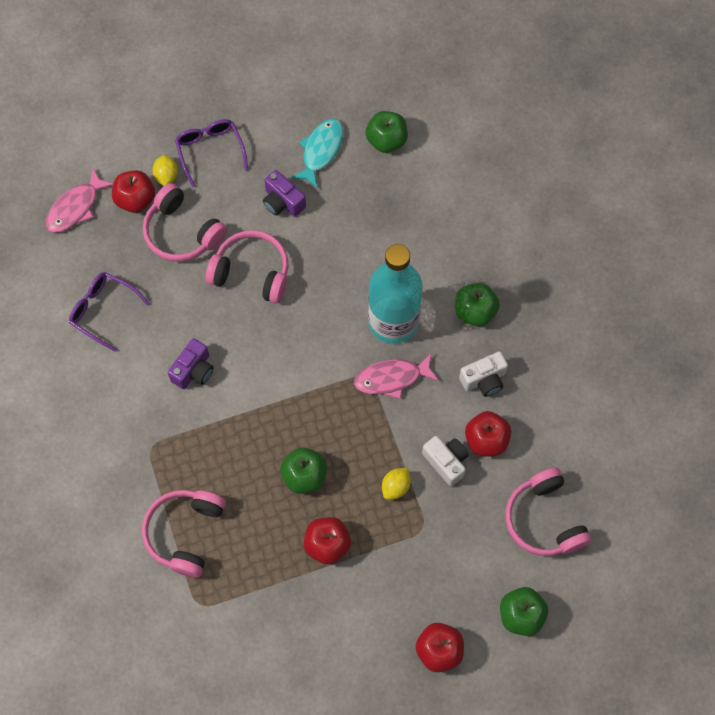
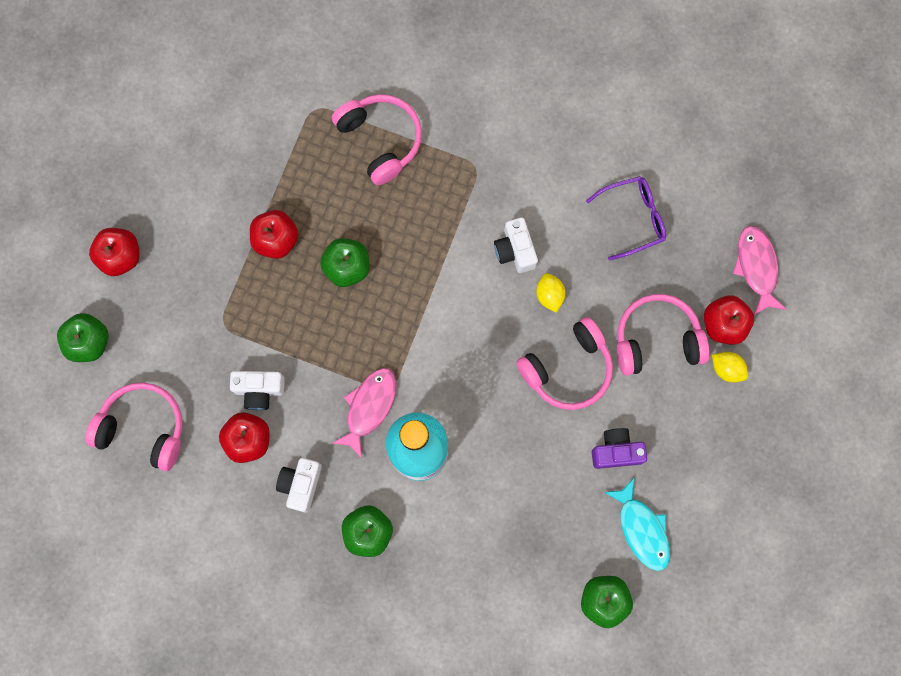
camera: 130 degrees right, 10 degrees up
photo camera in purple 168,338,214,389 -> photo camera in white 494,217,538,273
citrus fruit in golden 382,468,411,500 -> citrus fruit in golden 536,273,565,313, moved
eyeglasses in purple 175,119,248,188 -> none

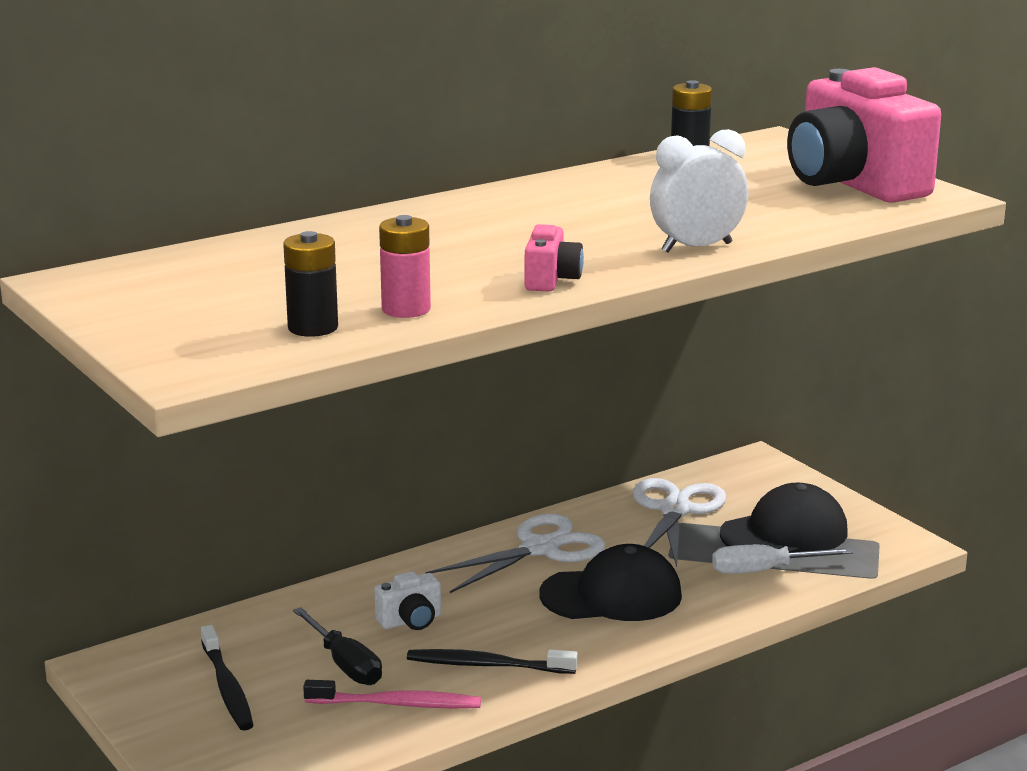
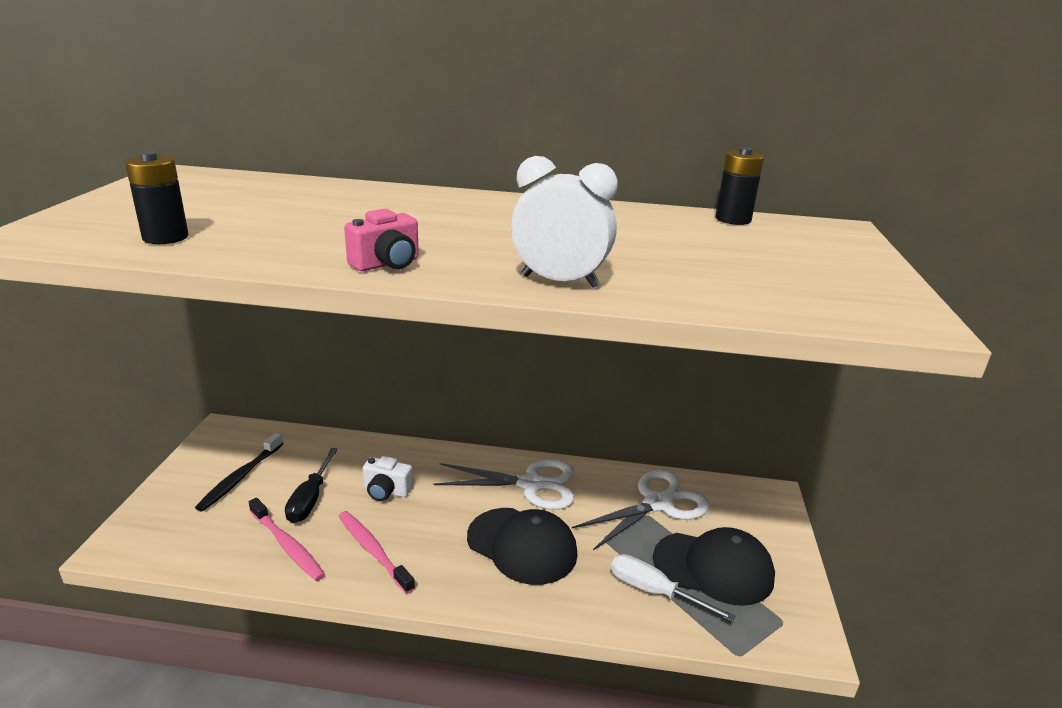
camera: 40 degrees right, 5 degrees up
toothbrush in jet-black 407,649,578,674 -> toothbrush in rose-pink 339,511,415,594
AA battery in rose-pink 379,215,431,318 -> none
photo camera in rose-pink 787,67,941,203 -> none

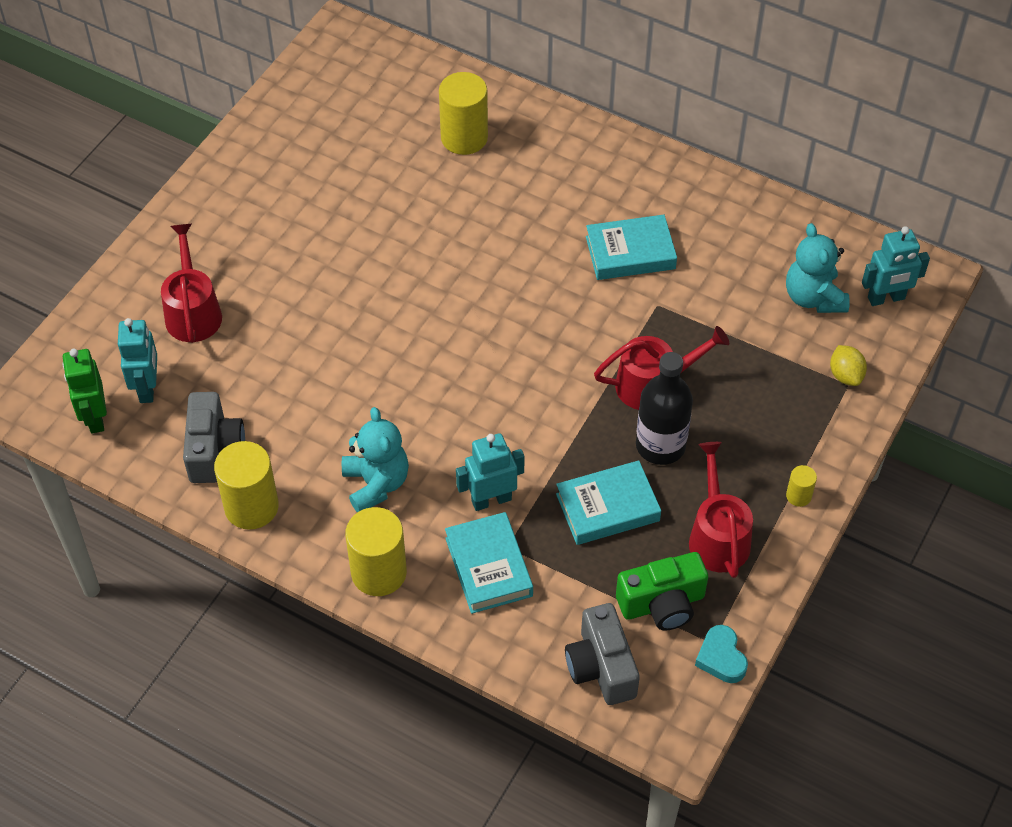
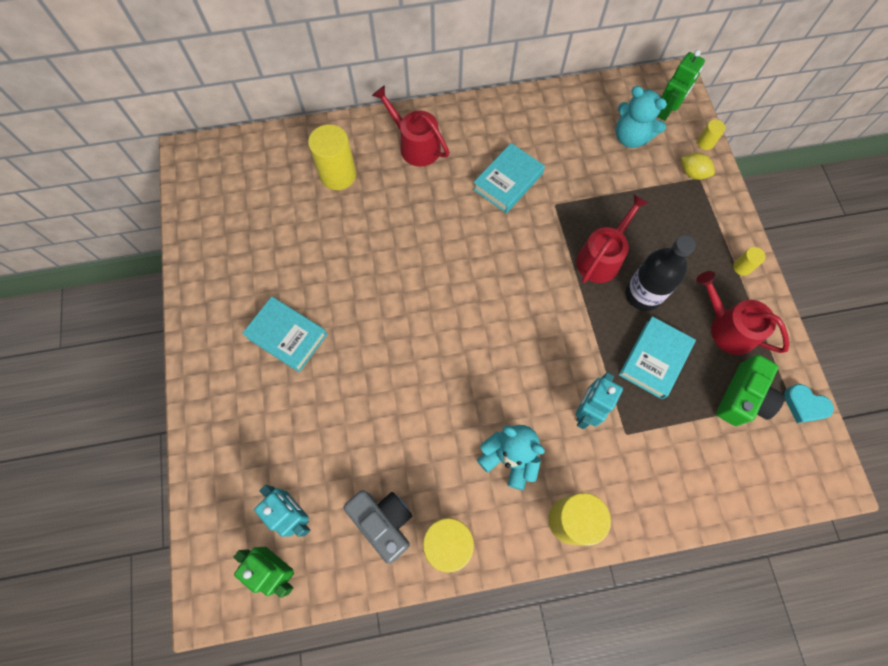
camera: 40 degrees left, 15 degrees up
hardback in teal 445,512,533,614 -> hardback in teal 242,297,327,372, moved
watering can in red 161,224,222,343 -> watering can in red 372,85,449,167, moved
robot figure in teal 862,226,930,306 -> robot figure in green 657,50,705,121
none -> solid cylinder in golden 697,120,726,150
photo camera in grey 565,603,640,705 -> none

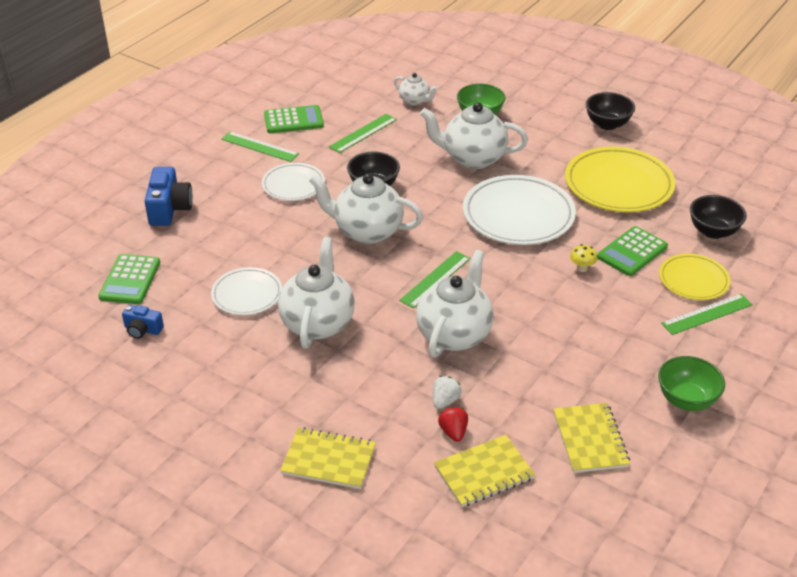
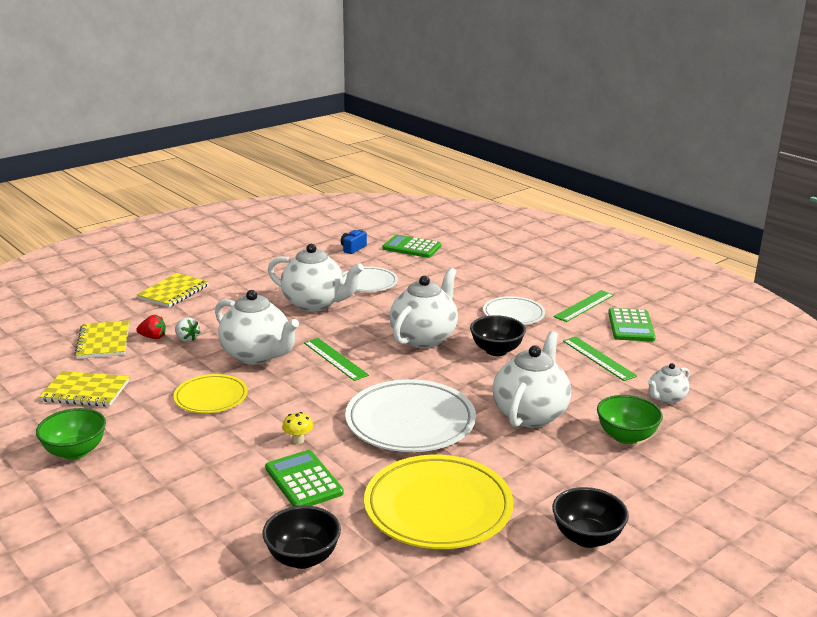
camera: 105 degrees right, 15 degrees down
plate in golden 659,254,730,300 -> plate in golden 173,374,248,413, moved
photo camera in cobalt 144,167,193,226 -> none
measuring stick in green 661,294,753,335 -> none

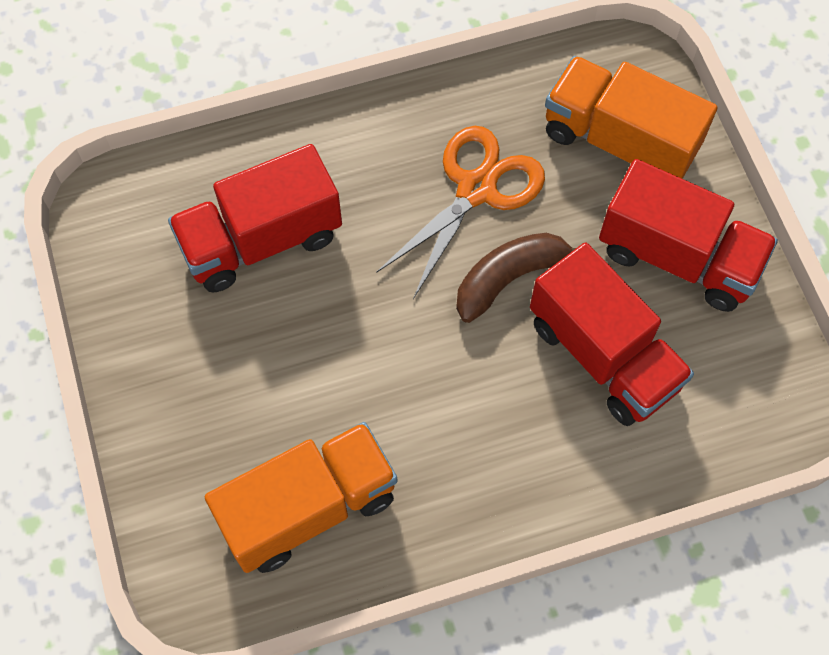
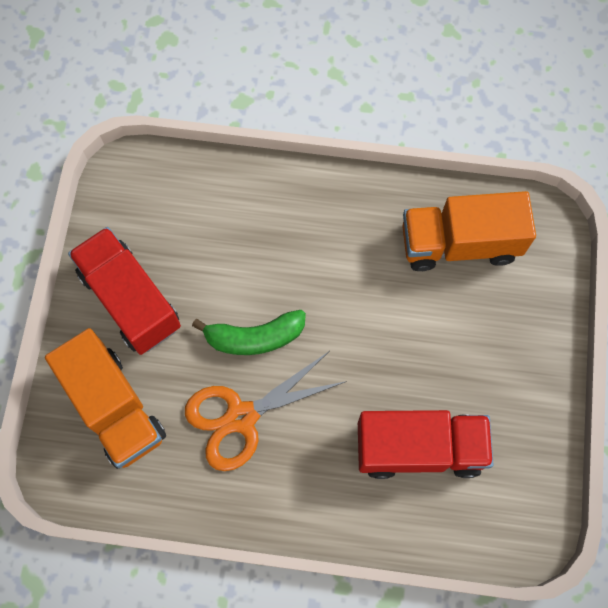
camera: 155 degrees left, 5 degrees up
toy banana in brown 456,233,576,323 -> toy banana in green 192,310,306,355
truck in red 530,242,694,426 -> none

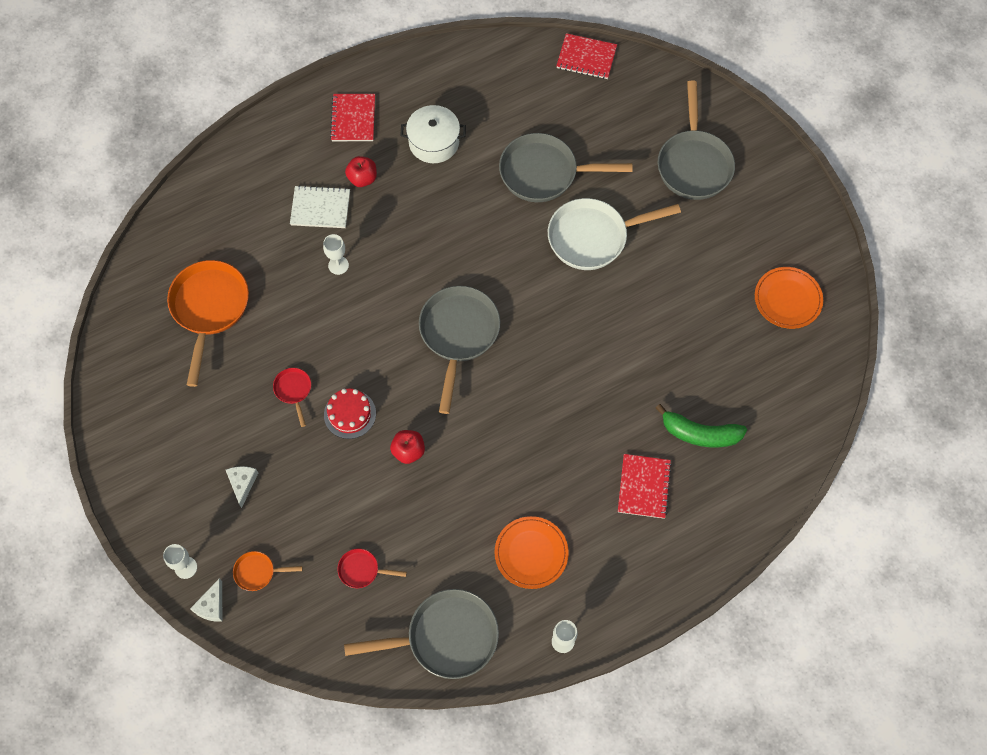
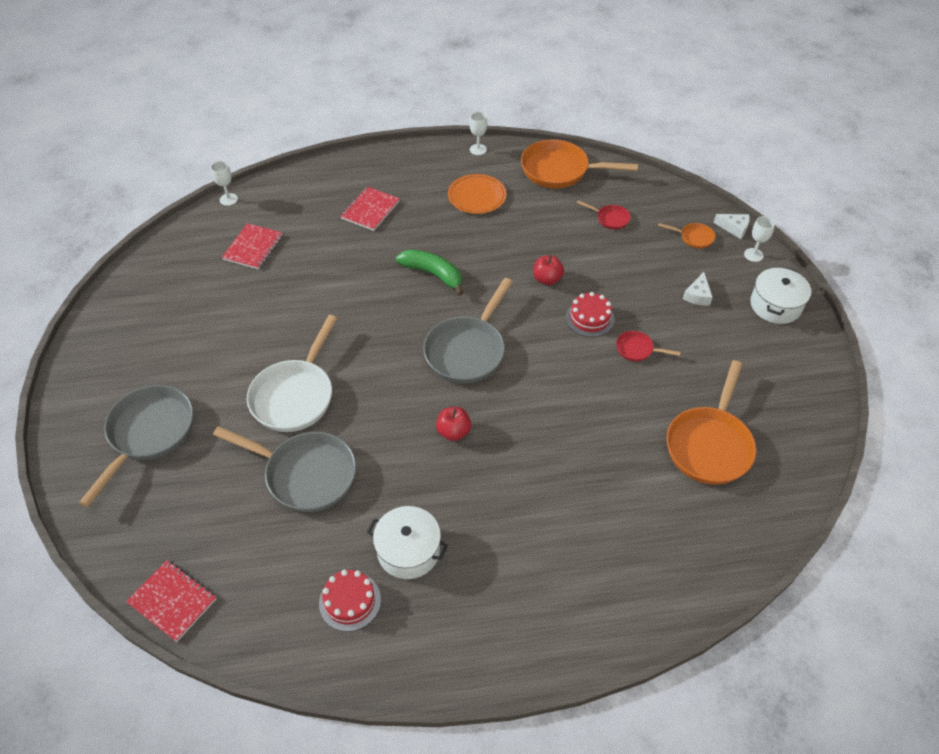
camera: 160 degrees left, 15 degrees down
goblet in white 323,234,349,275 -> goblet in white 211,161,238,206, moved
notebook in red 330,94,375,141 -> notebook in red 222,223,283,269, moved
skillet in white 548,198,681,270 -> skillet in white 247,315,337,432, 105 degrees clockwise
none -> layer cake in red 319,570,381,632
toy banana in green 656,404,747,448 -> toy banana in green 396,249,464,295, moved
apple in red 345,156,377,187 -> apple in red 436,407,471,441, moved
skillet in grey 344,589,499,679 -> skillet in bright orange 521,139,638,188
skillet in red 273,368,311,427 -> skillet in red 616,331,681,361, 105 degrees clockwise
cheese wedge in white 190,578,222,622 -> cheese wedge in white 713,214,750,239, 75 degrees clockwise
none -> pot in white 750,267,811,324
notebook in white 290,185,350,228 -> none
plate in bright orange 755,267,823,329 -> none

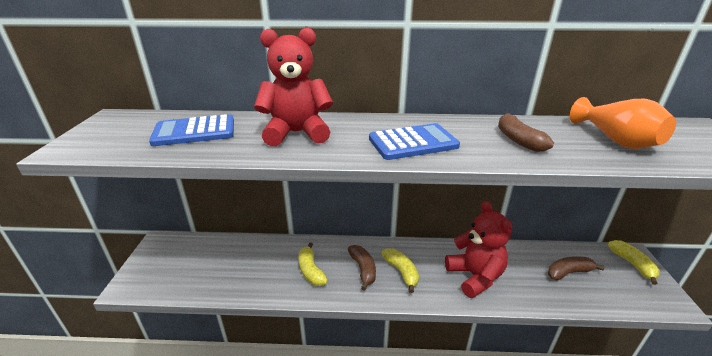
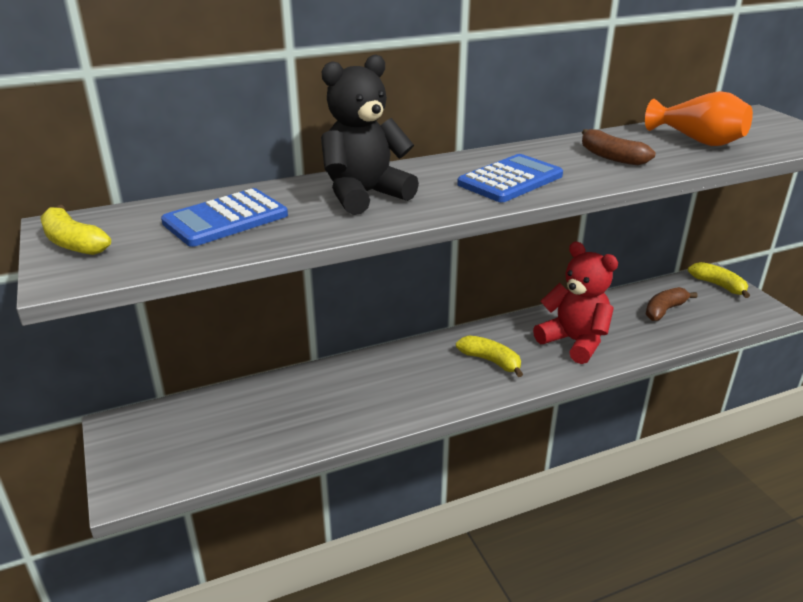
camera: 25 degrees left, 0 degrees up
toy banana in golden 299,243,328,286 -> toy banana in golden 41,205,111,255, moved
teddy in red 254,28,333,146 -> teddy in jet-black 321,55,419,215
toy banana in brown 348,245,376,291 -> none

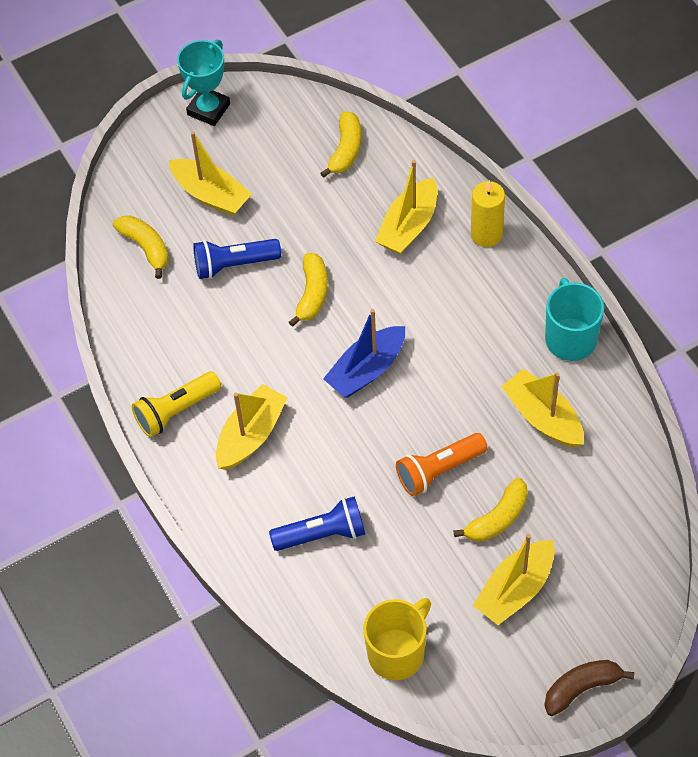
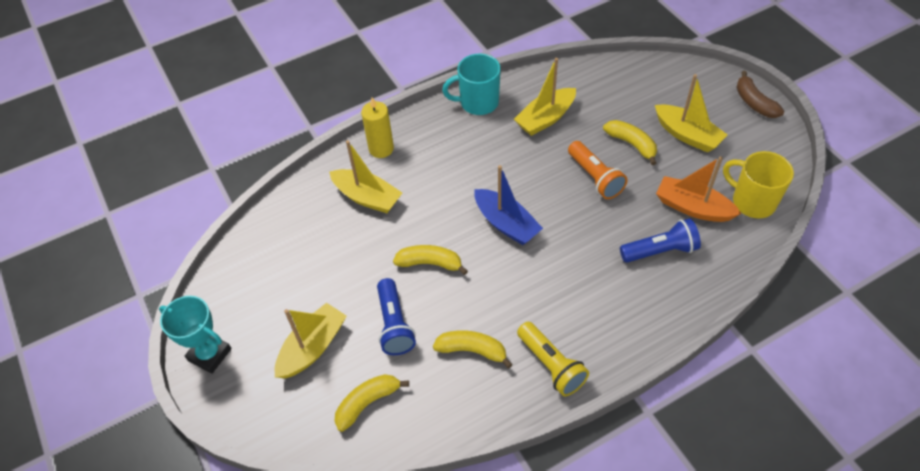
camera: 90 degrees left, 5 degrees down
toy banana in golden 320,111,361,178 -> toy banana in golden 433,330,513,368, moved
torch in cobalt 269,496,365,551 -> torch in cobalt 620,218,701,263, 90 degrees clockwise
none -> boat in bright orange 656,157,741,222
boat in golden 216,384,288,470 -> none

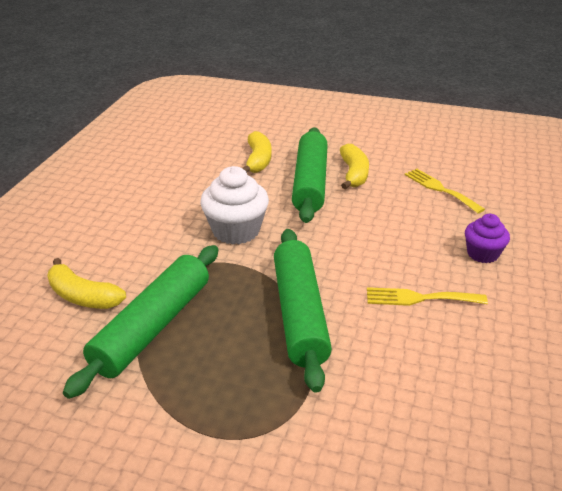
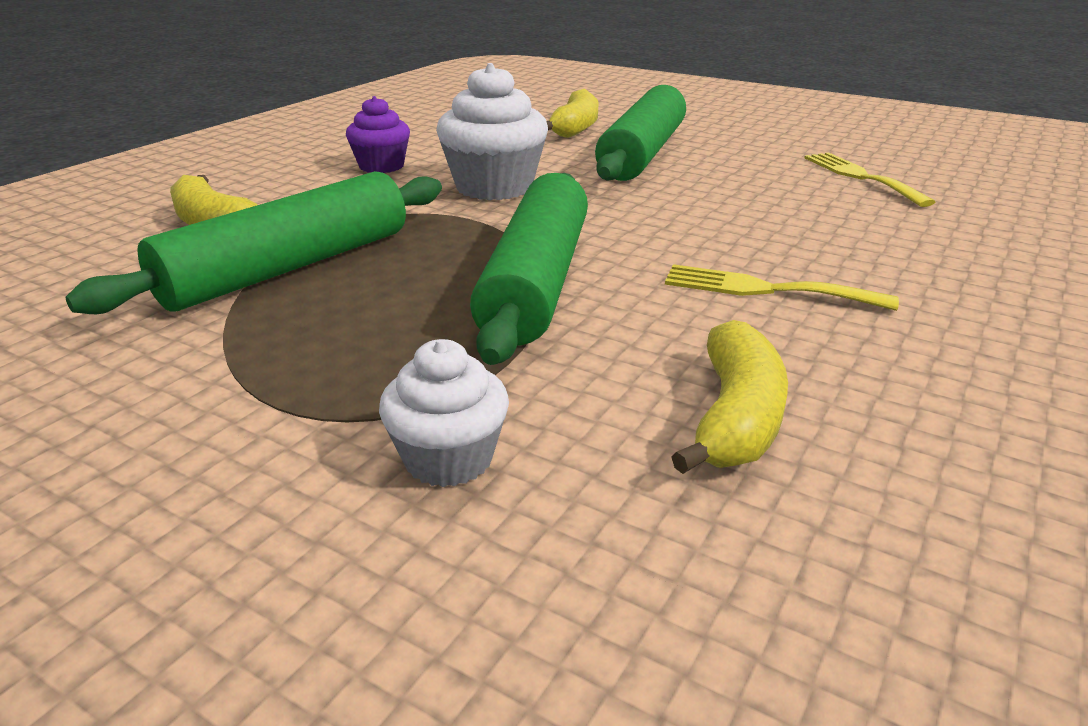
camera: 15 degrees right, 5 degrees down
fairy cake in purple 465,214,510,263 -> fairy cake in purple 346,96,410,173, moved
none -> fairy cake in white 379,339,509,487
toy banana in golden 340,144,369,189 -> toy banana in golden 671,320,788,474, moved

